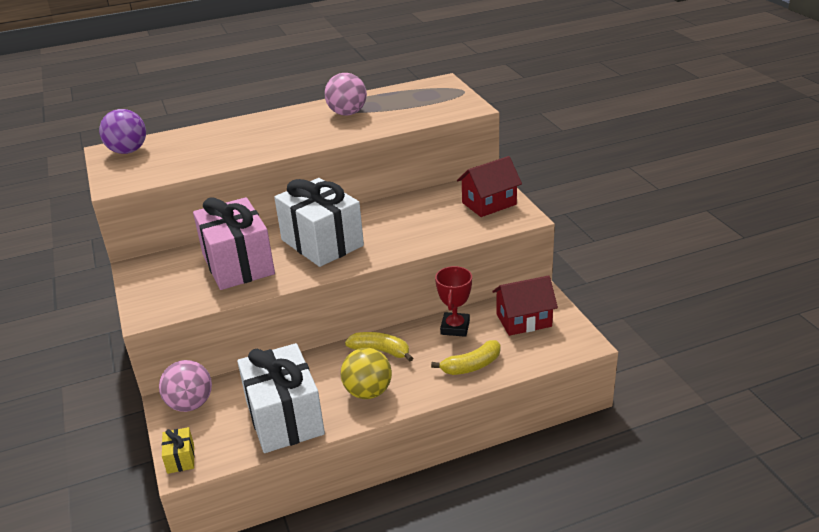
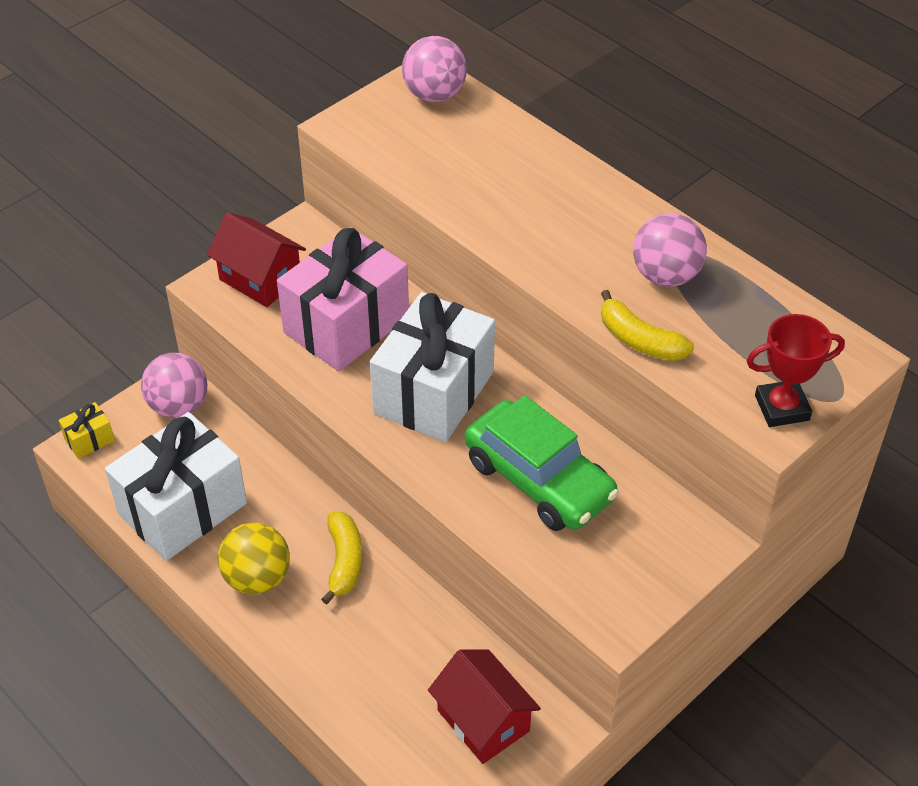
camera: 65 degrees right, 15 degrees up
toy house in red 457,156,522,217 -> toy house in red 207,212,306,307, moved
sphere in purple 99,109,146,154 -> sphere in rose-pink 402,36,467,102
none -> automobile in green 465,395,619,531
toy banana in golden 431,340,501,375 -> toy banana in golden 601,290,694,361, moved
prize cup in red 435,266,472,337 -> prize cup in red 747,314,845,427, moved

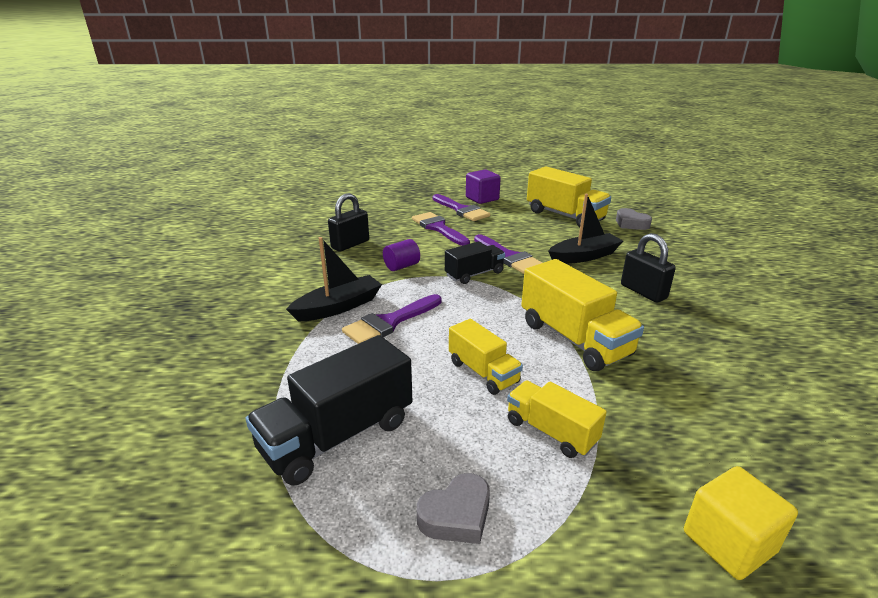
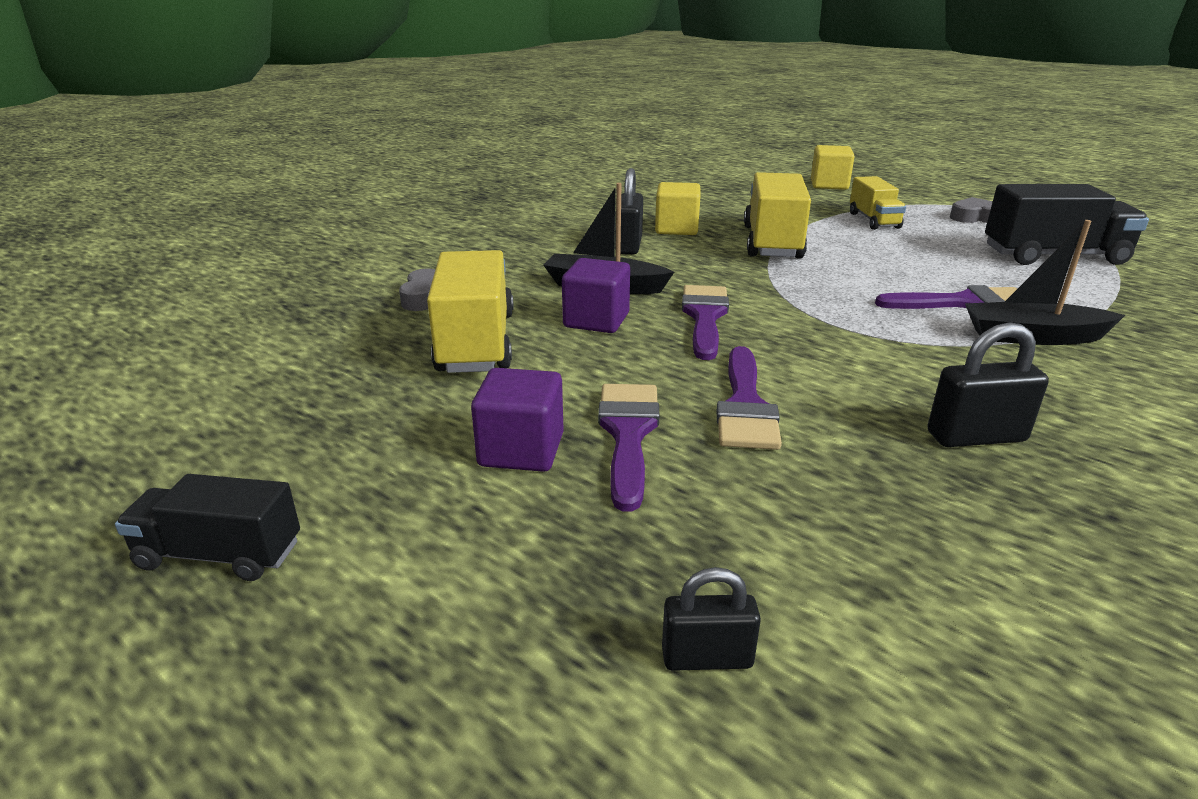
camera: 140 degrees left, 0 degrees up
truck in jet-black 445,241,505,284 -> truck in jet-black 115,474,300,581, moved
none -> block in purple 562,258,630,333
none -> block in golden 655,182,700,235
none -> lock in jet-black 662,567,761,671
solid cylinder in purple 383,239,420,271 -> none
truck in golden 449,319,523,395 -> none

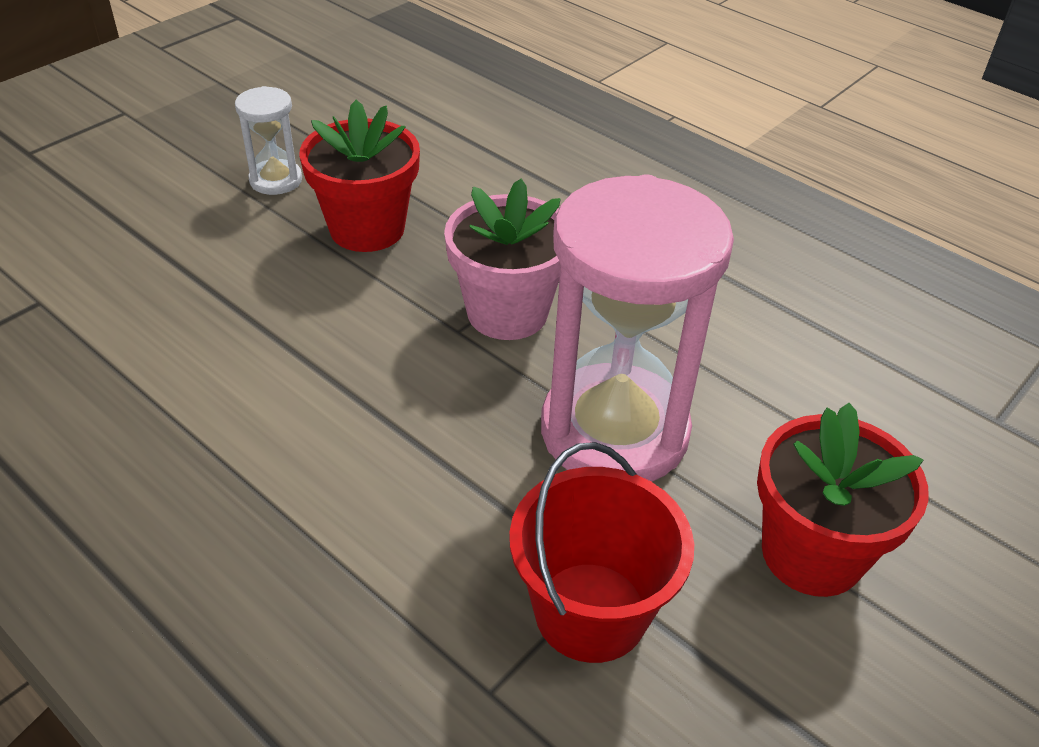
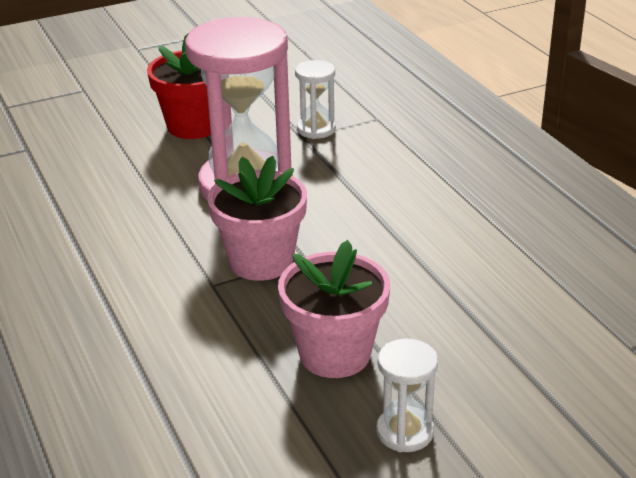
camera: 155 degrees left, 10 degrees down
plant pot in red 299,100,420,252 -> plant pot in rose-pink 278,240,390,378
bucket in red 509,442,694,663 -> hourglass in white 295,60,336,139

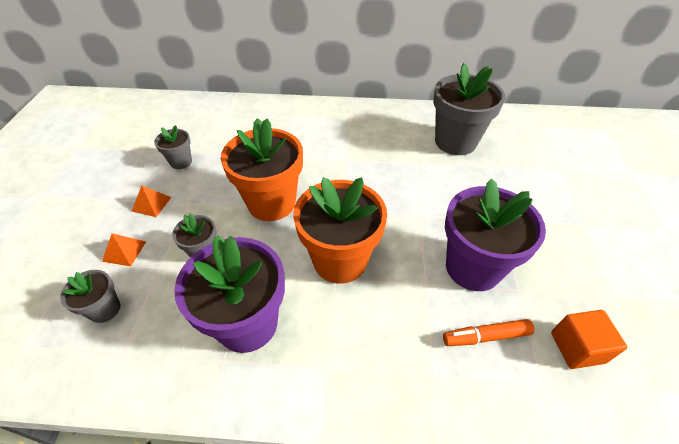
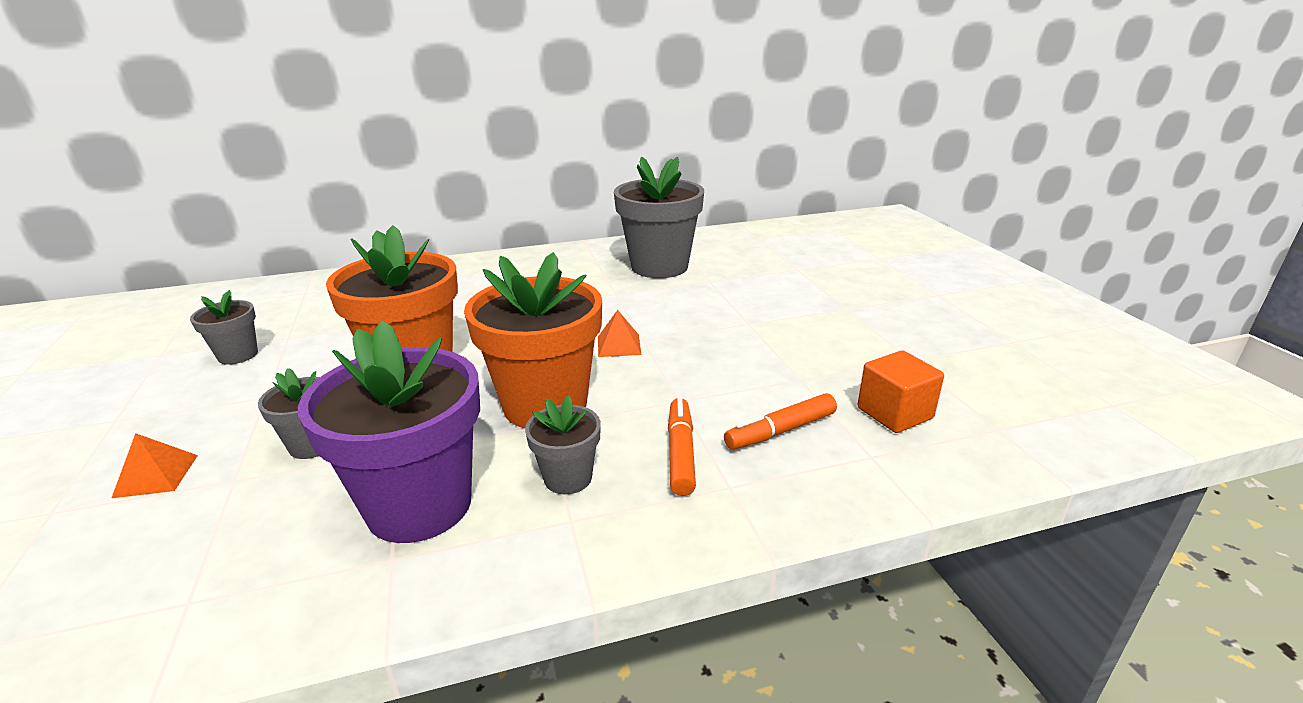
camera: 20 degrees left, 20 degrees down
plant pot in grey 60,270,120,323 -> plant pot in grey 525,395,601,494, moved
pyramid shape in bright orange 132,186,171,217 -> pyramid shape in bright orange 598,310,642,357, moved
none -> marker in bright orange 668,397,696,496
plant pot in purple 445,179,546,291 -> none

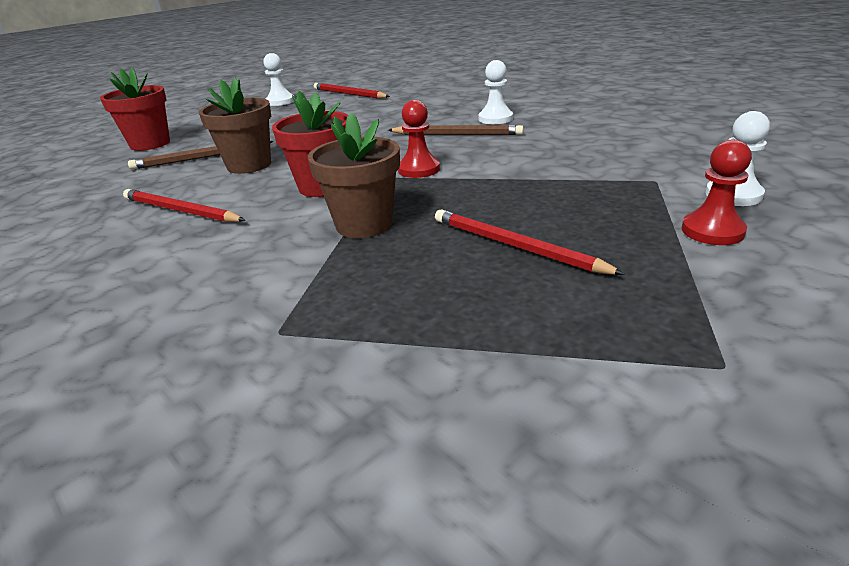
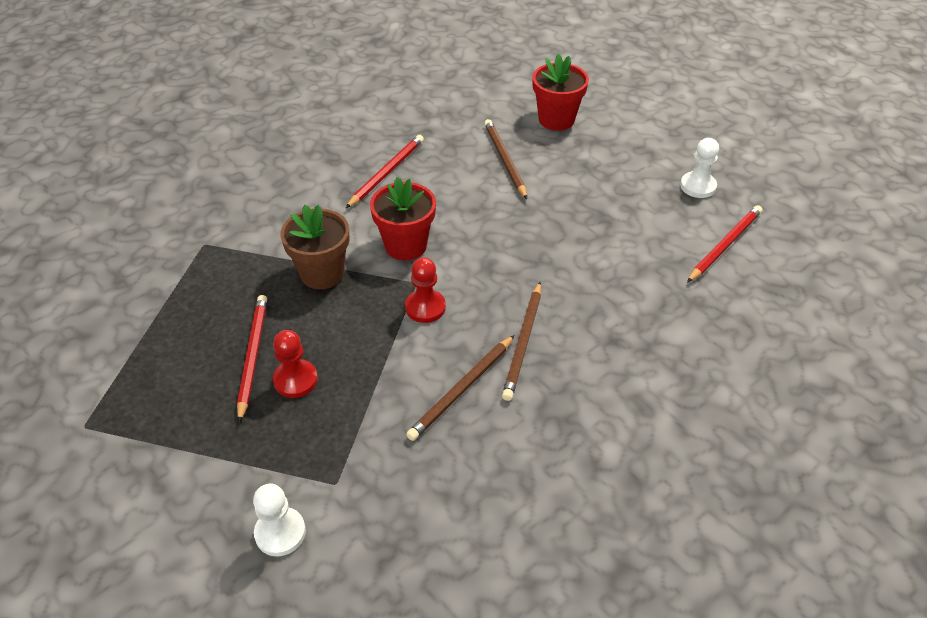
camera: 90 degrees right, 15 degrees up
lead pencil in red 435,209,625,275 -> lead pencil in red 237,295,267,423, 45 degrees counterclockwise
game pawn in red 682,140,752,245 -> game pawn in red 273,330,318,398, moved
none -> lead pencil in brown 406,335,515,441
plant pot in brown 199,78,271,174 -> none
game pawn in white 478,60,513,124 -> none

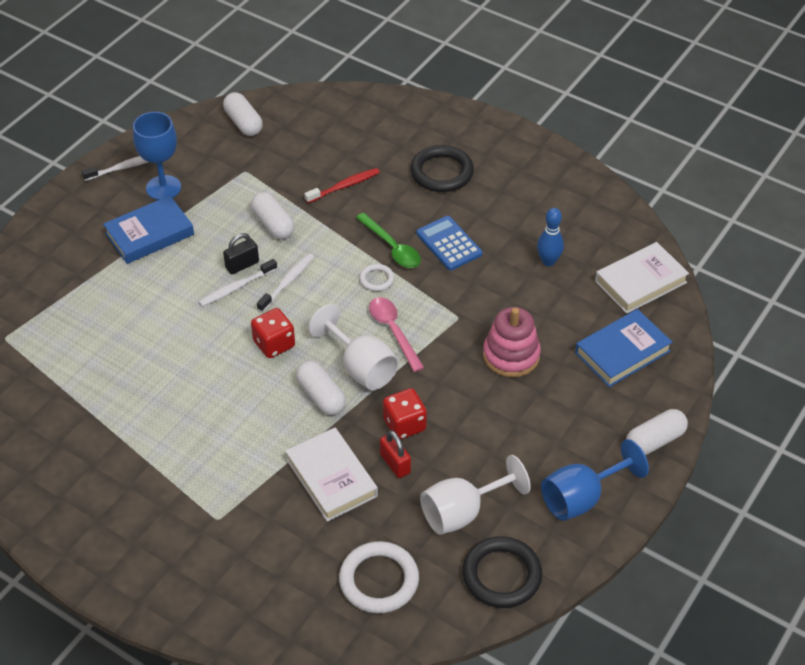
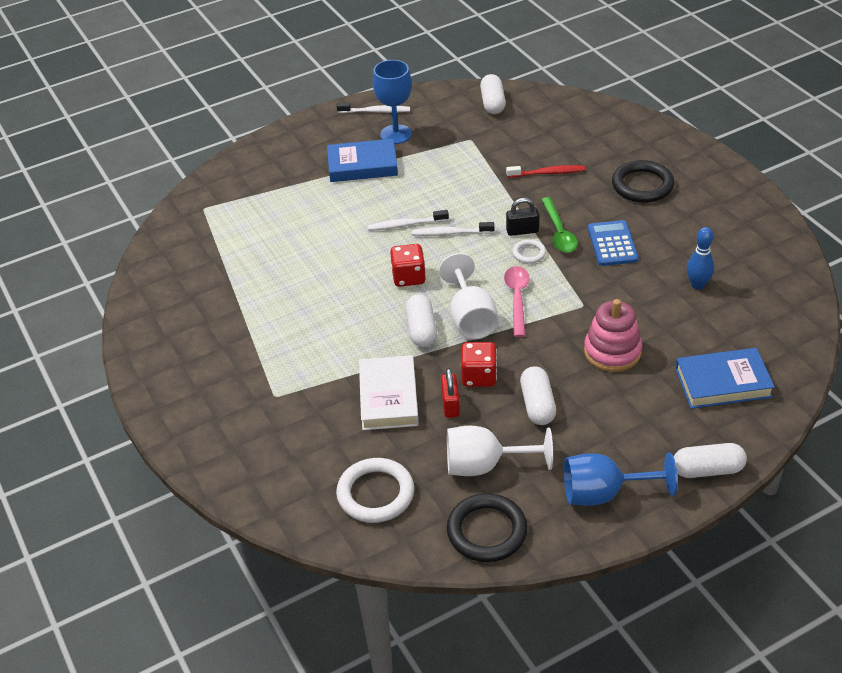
camera: 30 degrees right, 5 degrees down
toothbrush in white 257,253,314,312 -> toothbrush in white 412,222,494,236, 150 degrees counterclockwise
lock in jet-black 223,233,259,274 -> lock in jet-black 506,198,539,236, moved
capsule in white 251,192,295,239 -> capsule in white 520,367,556,425, moved
hardback in white 595,242,689,314 -> none

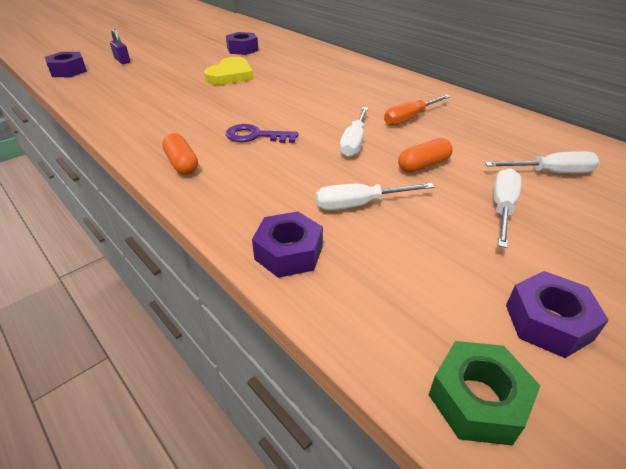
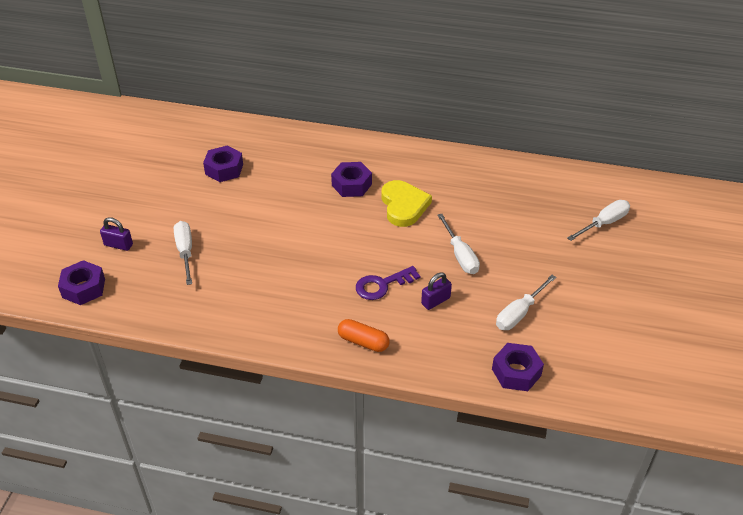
camera: 35 degrees left, 5 degrees up
flat screwdriver in white 494,168,521,248 -> flat screwdriver in white 174,221,192,285, moved
hexagon nut in purple 506,271,609,358 -> hexagon nut in purple 331,162,372,197, moved
heart in golden 204,57,253,85 -> heart in golden 381,180,432,227, moved
none -> lock in purple 421,273,452,310
flat screwdriver in bright orange 384,95,451,126 -> none
capsule in bright orange 398,138,453,173 -> none
hexagon nut in green 429,341,540,446 -> none

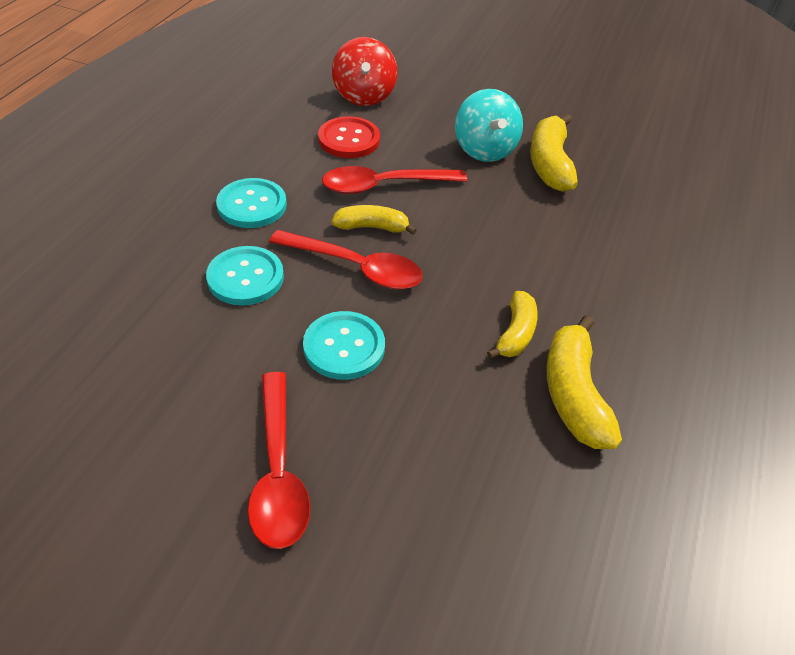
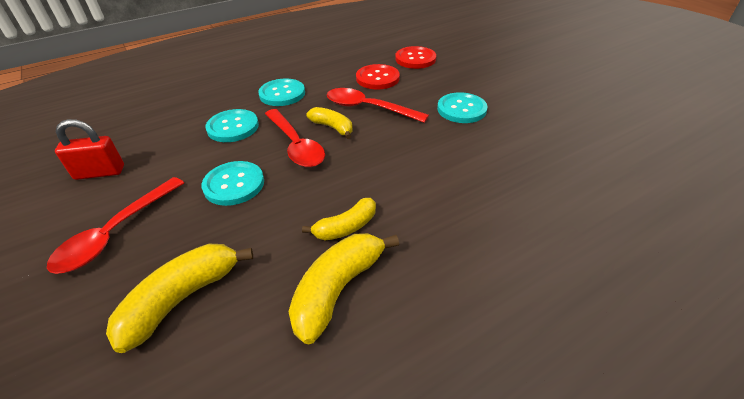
camera: 40 degrees right, 5 degrees down
none -> lock in red 55,119,124,180
toy banana in golden 530,114,578,192 -> toy banana in golden 106,244,253,353, moved
spinning top in red 332,37,397,106 -> sewing button in red 395,46,436,69
spinning top in teal 455,89,523,162 -> sewing button in teal 437,92,488,123

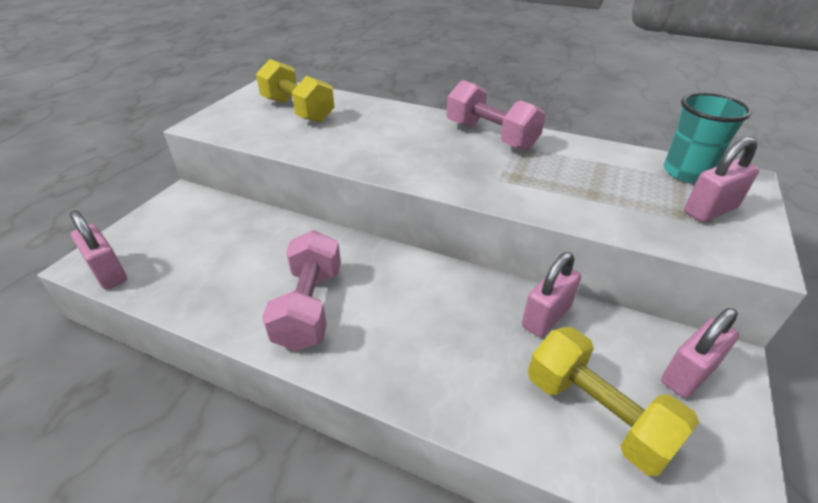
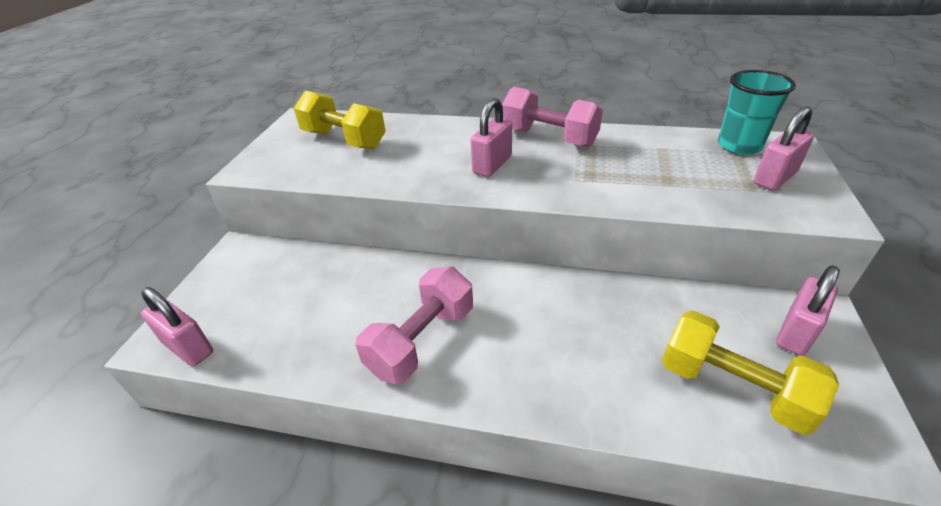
camera: 10 degrees left, 0 degrees up
free weight in rose-pink 262,230,341,351 -> free weight in rose-pink 355,267,473,384, 45 degrees clockwise
lock in rose-pink 522,252,581,337 -> lock in rose-pink 471,98,512,177, moved

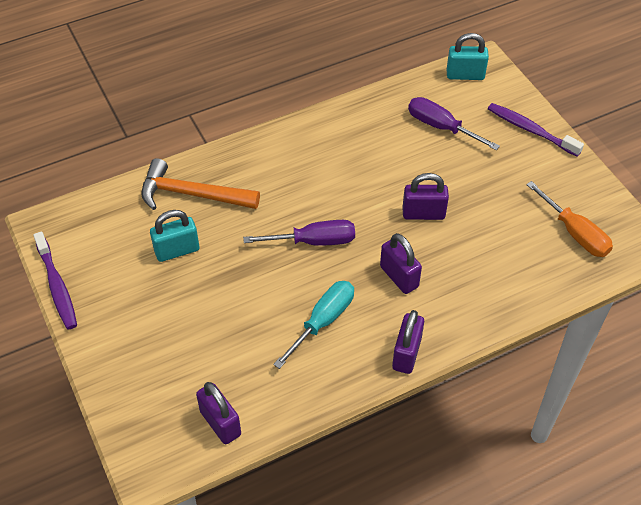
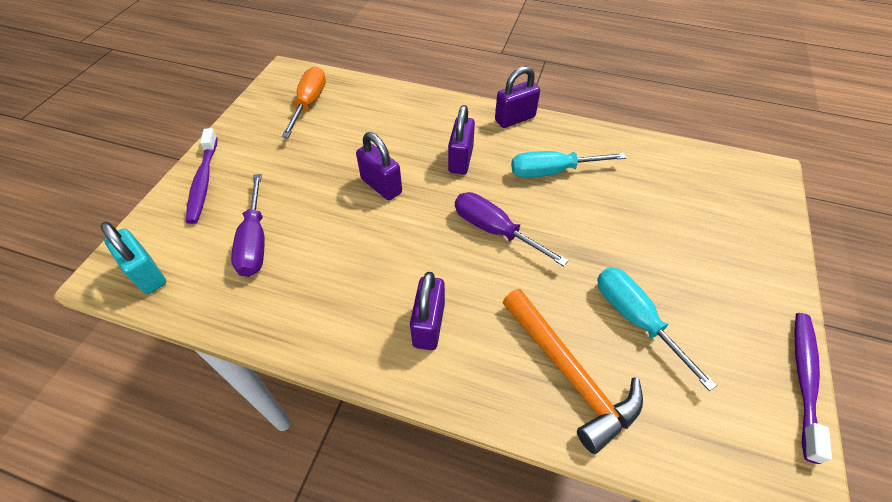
camera: 135 degrees left, 0 degrees up
lock in purple 196,382,241,444 -> lock in purple 410,272,445,350, moved
lock in teal 150,210,199,262 -> flat screwdriver in teal 597,267,717,391

